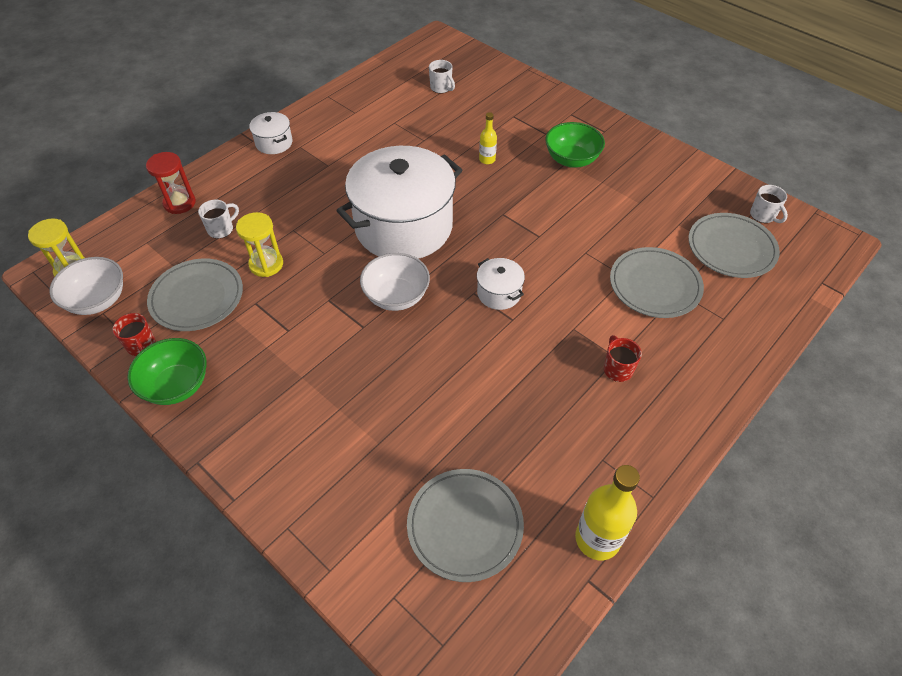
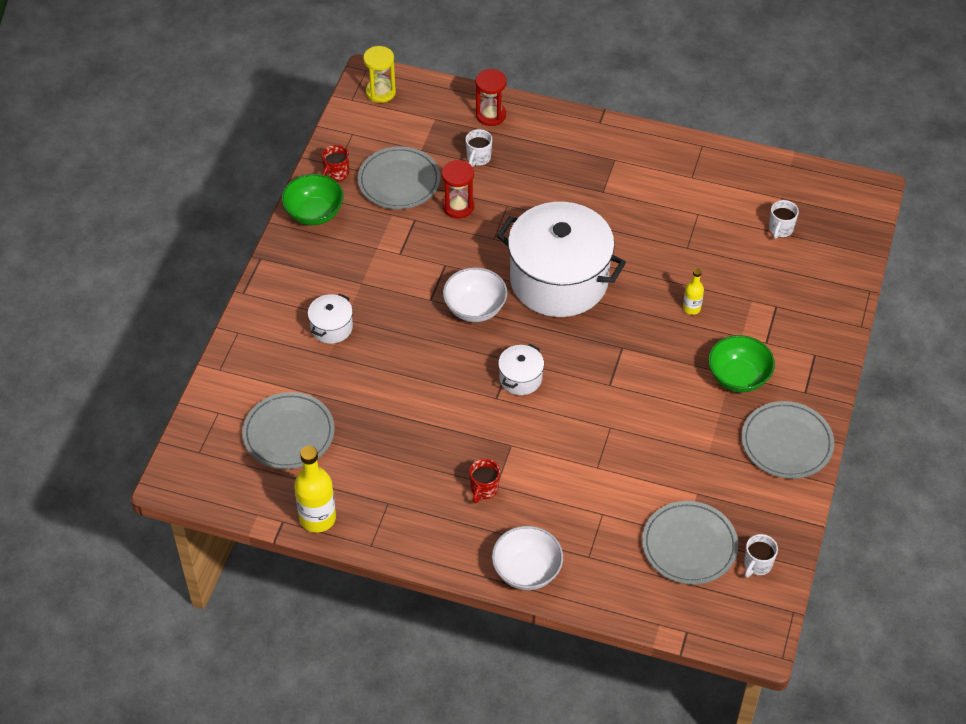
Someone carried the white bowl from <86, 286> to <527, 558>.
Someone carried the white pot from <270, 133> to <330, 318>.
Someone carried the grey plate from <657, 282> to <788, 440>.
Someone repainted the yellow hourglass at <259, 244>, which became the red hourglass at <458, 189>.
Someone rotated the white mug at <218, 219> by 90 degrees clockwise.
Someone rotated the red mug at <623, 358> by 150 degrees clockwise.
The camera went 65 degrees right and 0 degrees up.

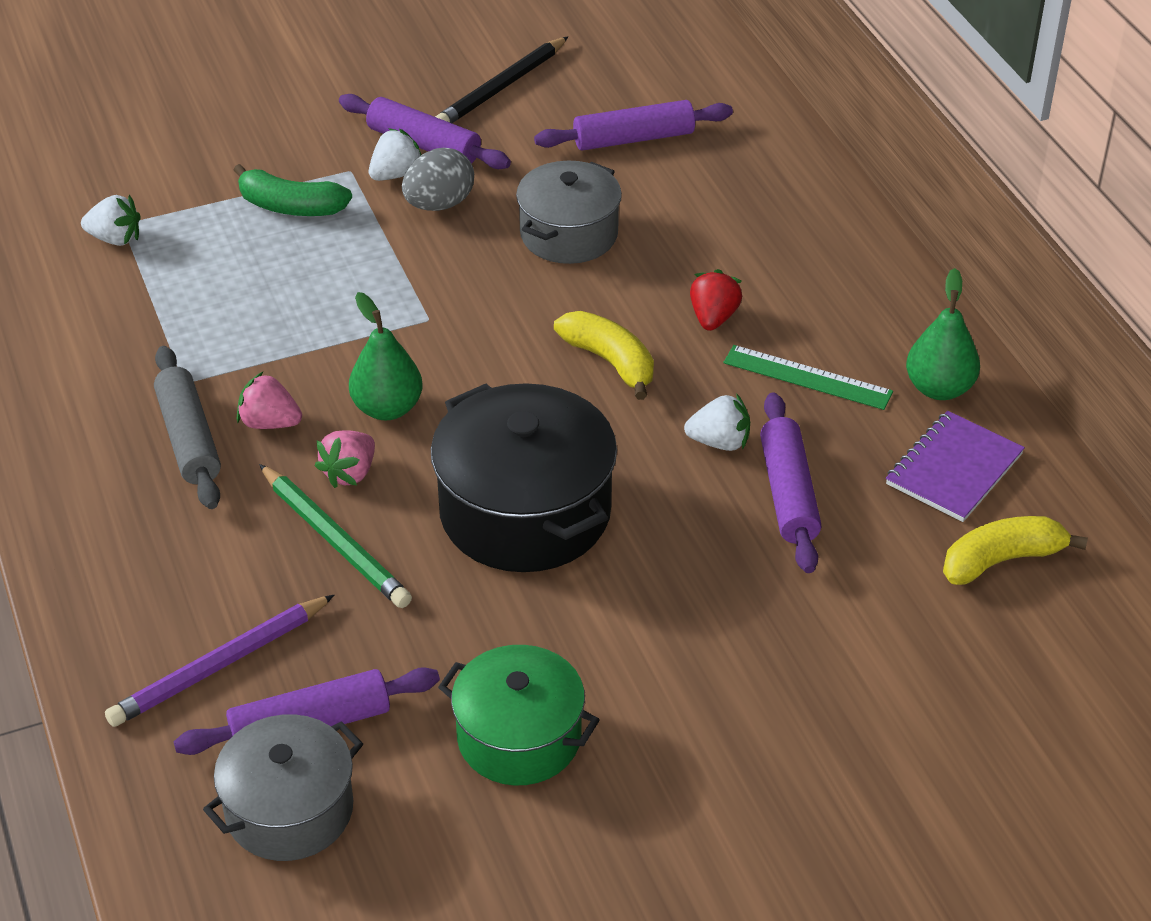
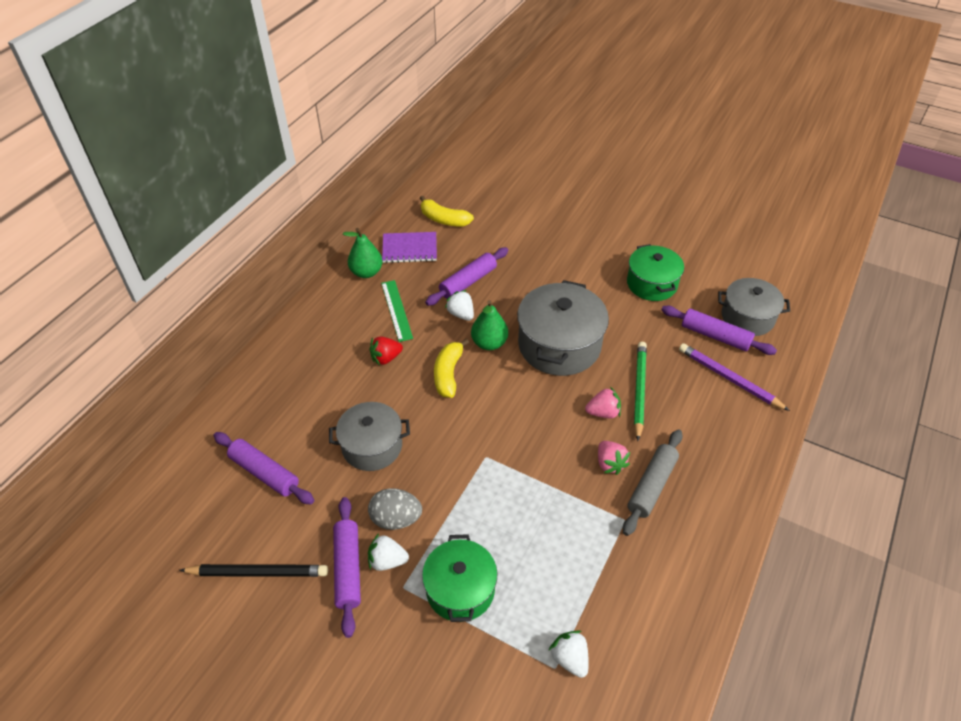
Someone carried the green pear from <386, 356> to <489, 325>.
Someone swapped the green banana at <292, 190> for the green pot at <459, 578>.
Someone repainted the black pot at <524, 477>, which became the grey pot at <563, 328>.
Someone rotated the purple pencil at <219, 661> by 150 degrees counterclockwise.
The camera went 130 degrees left and 5 degrees up.

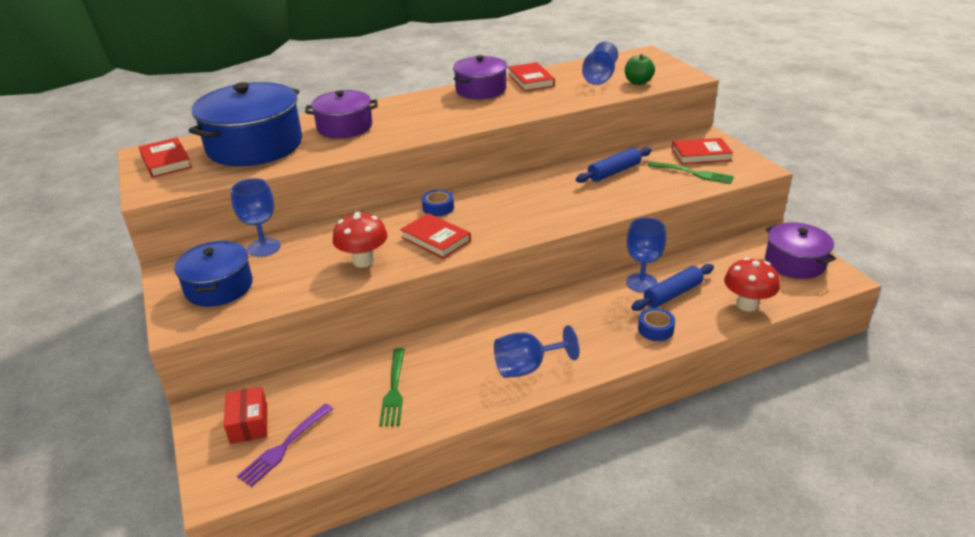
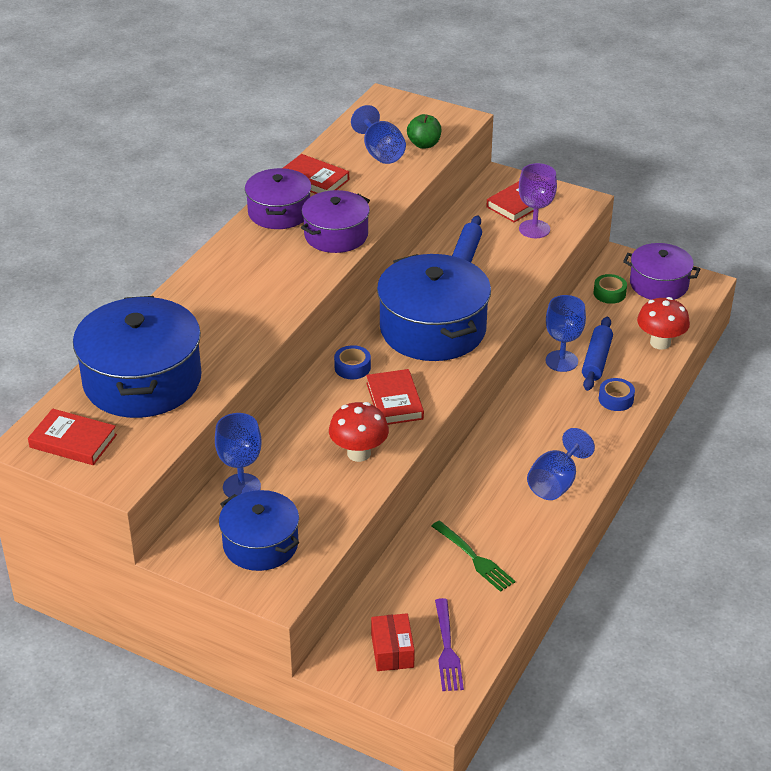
Someone put down the blue pot at <434, 307>.
Someone put down the green tape at <610, 289>.
Someone carried the purple pot from <341, 114> to <335, 221>.
Someone swapped the green fork at <691, 173> for the purple goblet at <538, 200>.
Someone rotated the red box at <245, 415> by 45 degrees clockwise.
Someone rotated the red book at <435, 236> by 75 degrees clockwise.
The camera went 40 degrees left and 5 degrees up.

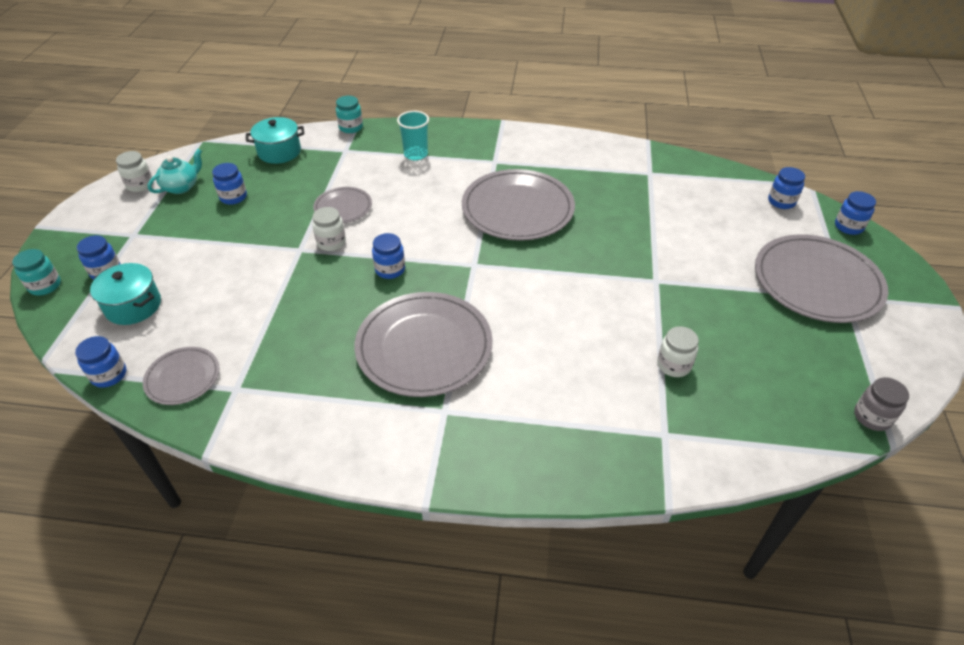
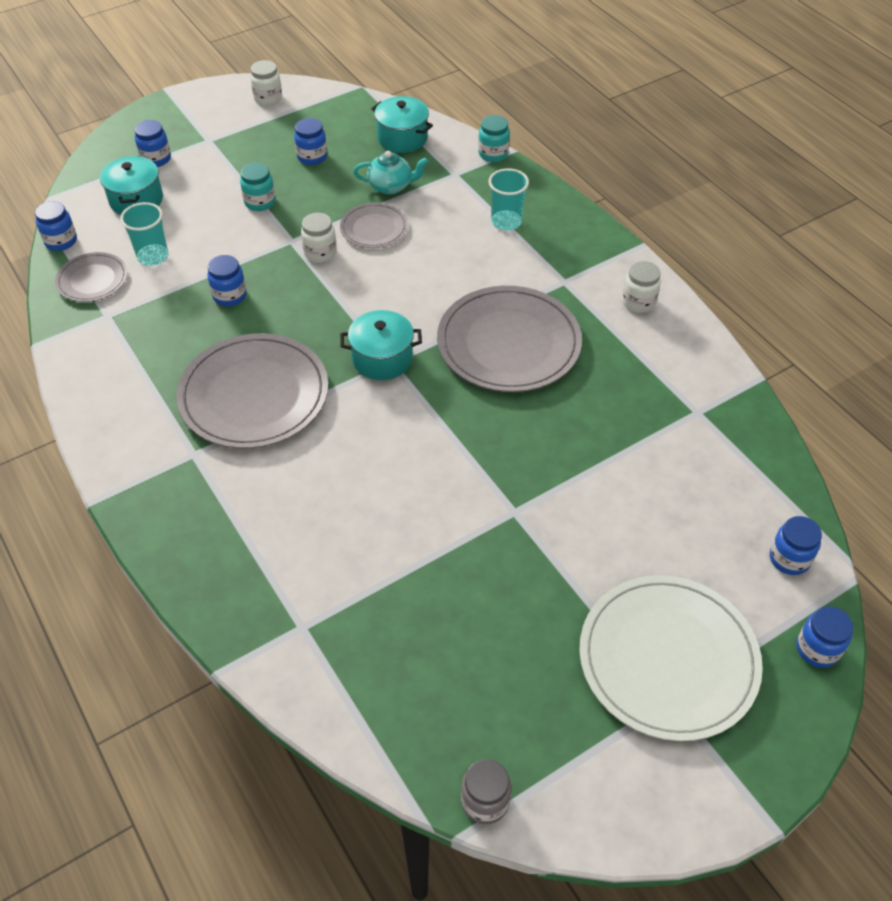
Someone put down the turquoise cup at <144, 234>.
Someone put down the turquoise pot at <381, 345>.
Someone carried the turquoise jar from <36, 272> to <258, 186>.
Someone carried the turquoise teapot from <175, 171> to <390, 172>.
Someone carried the blue jar from <388, 256> to <227, 280>.
Someone carried the white jar from <678, 351> to <641, 287>.
Someone repainted the grey plate at <821, 278>, which became the white plate at <671, 658>.
The camera went 50 degrees right and 5 degrees up.

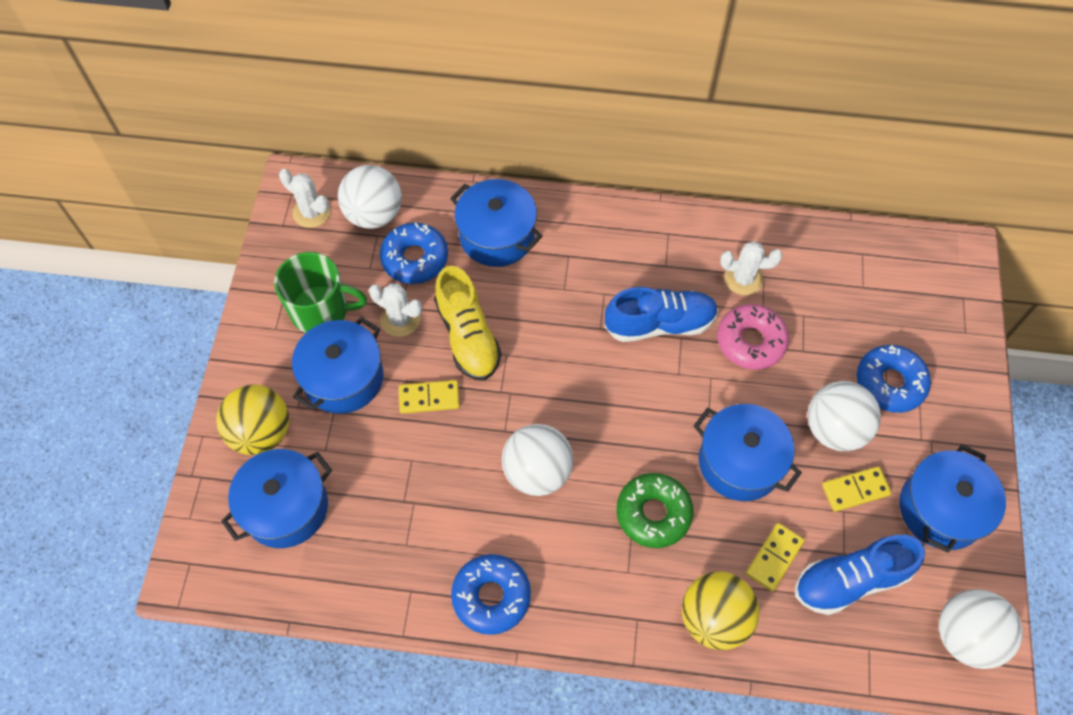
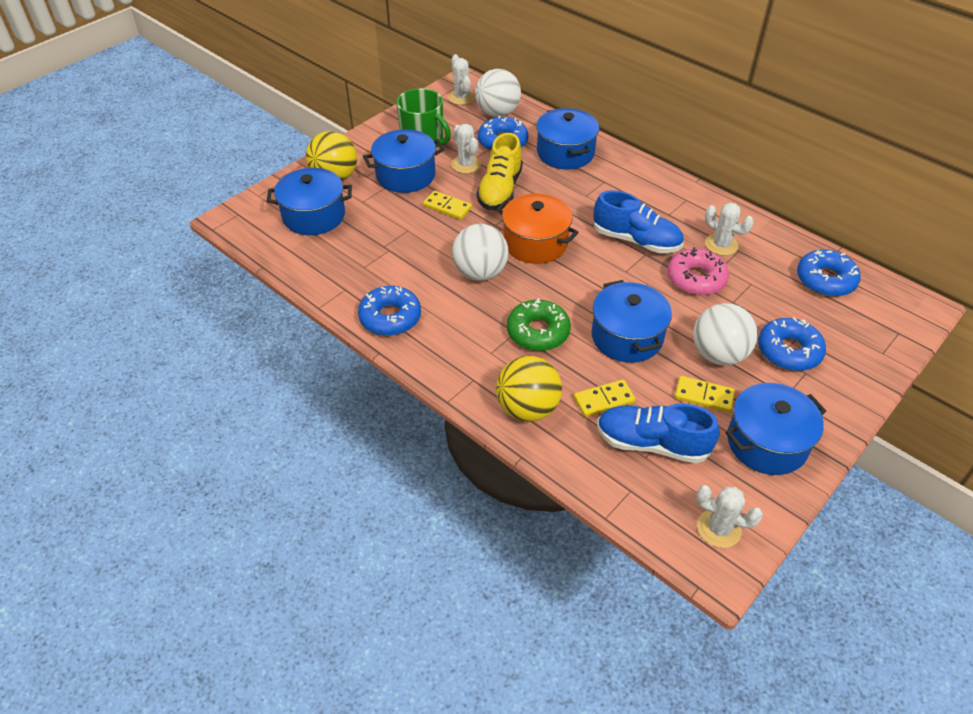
Someone put down the orange pot at <538, 228>.
Someone put down the blue donut at <828, 273>.
Someone swapped the white ball at <981, 629> for the white cactus at <729, 516>.
The camera went 35 degrees right and 15 degrees down.

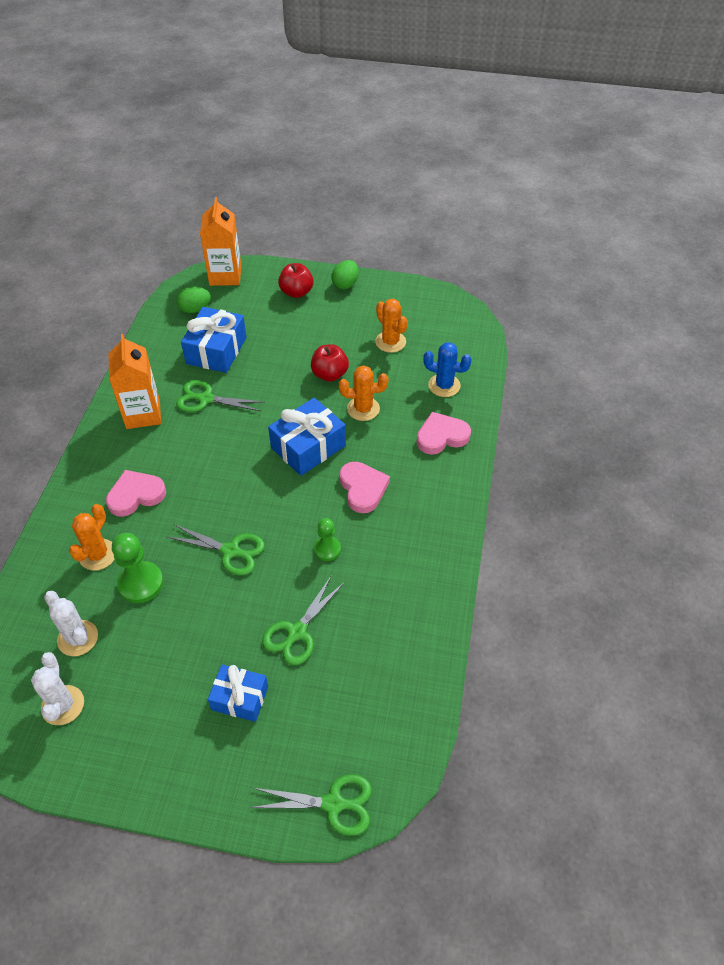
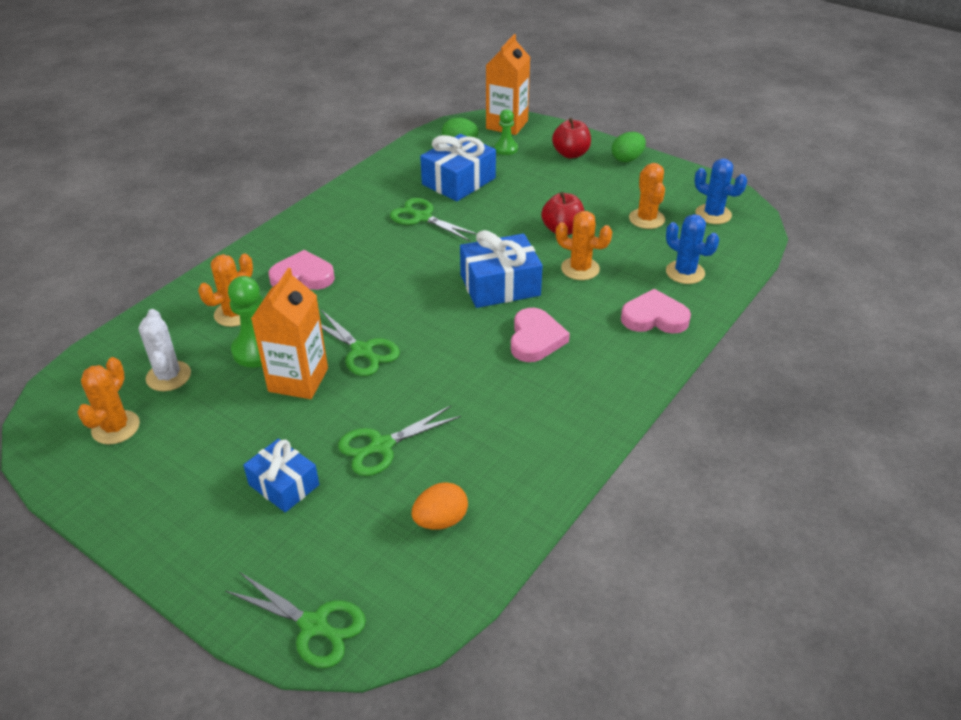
Someone put down the orange egg at <439, 506>.
Someone put down the blue cactus at <720, 191>.
Someone carried the orange carton from <135, 381> to <289, 333>.
Someone carried the green pawn from <327, 539> to <506, 132>.
Someone repainted the white cactus at <57, 688>, which became the orange cactus at <108, 400>.
The camera went 25 degrees right and 10 degrees down.

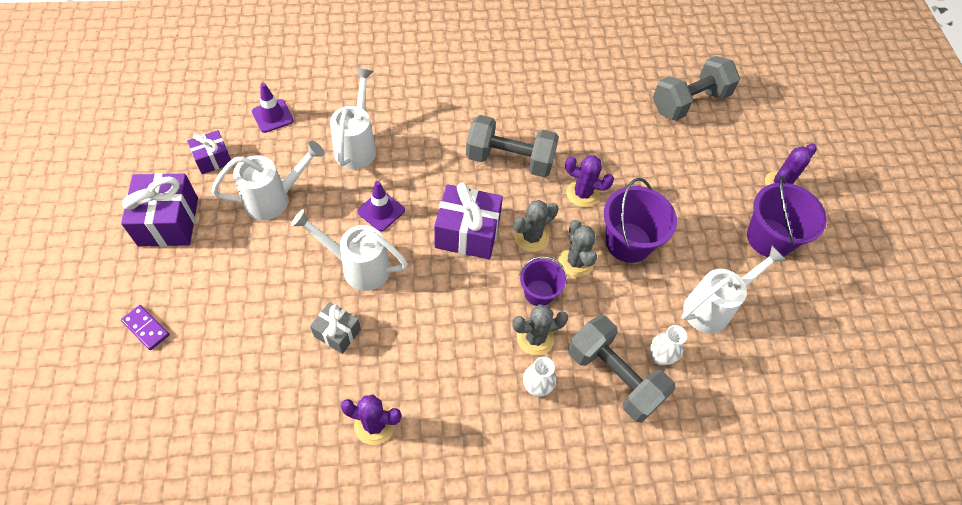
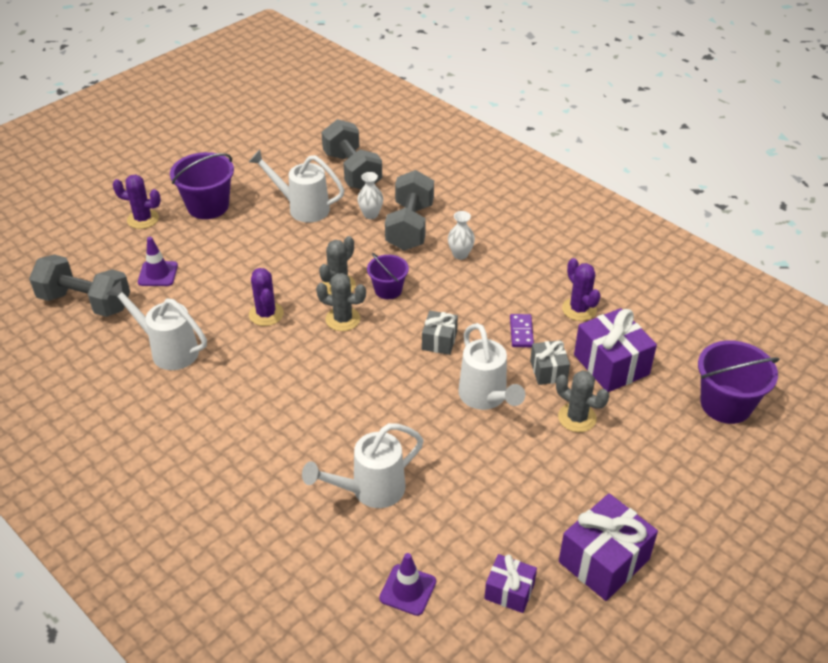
Someone put down the grey gift at <440, 333>.
Someone carried the purple domino from <145, 327> to <522, 330>.
Someone carried the white watering can from <268, 180> to <156, 325>.
Someone carried the purple traffic cone from <381, 206> to <158, 261>.
Someone carried the purple gift from <468, 220> to <615, 350>.
Someone carried the grey dumbbell from <512, 146> to <351, 154>.
Someone carried the grey cactus from <540, 330> to <582, 401>.
Someone carried the purple bucket from <640, 220> to <739, 382>.
The camera went 125 degrees left and 15 degrees down.

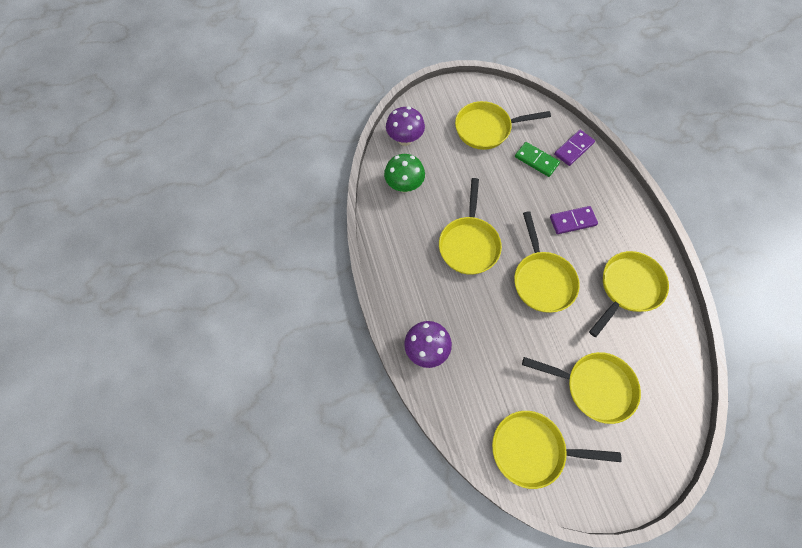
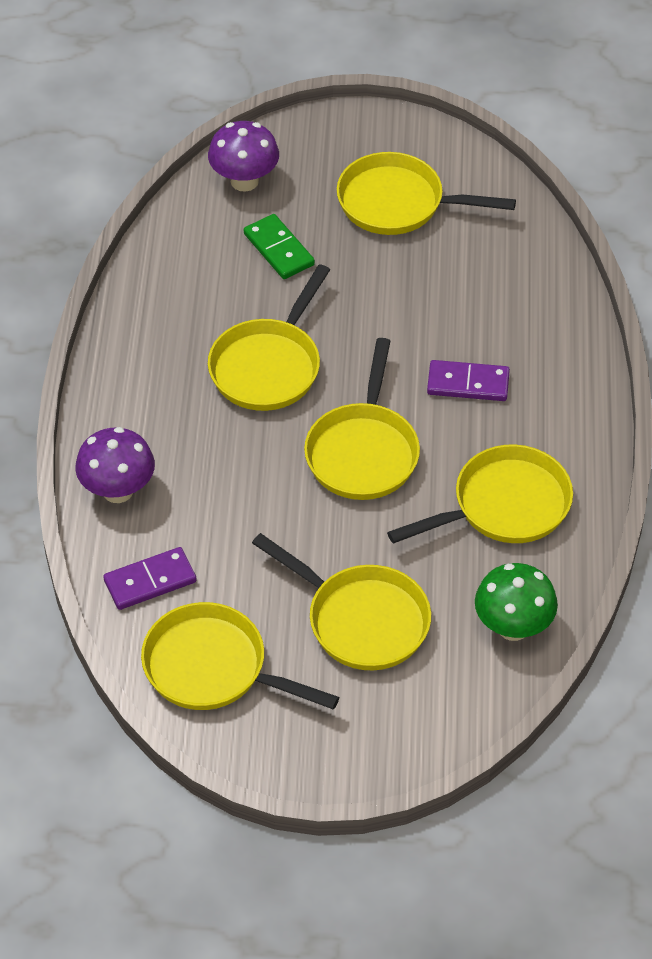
Someone carried the green mushroom from <404, 173> to <516, 602>.
Someone carried the green domino from <537, 159> to <279, 246>.
Someone carried the purple domino from <574, 148> to <150, 578>.
The camera went 20 degrees right and 15 degrees down.

